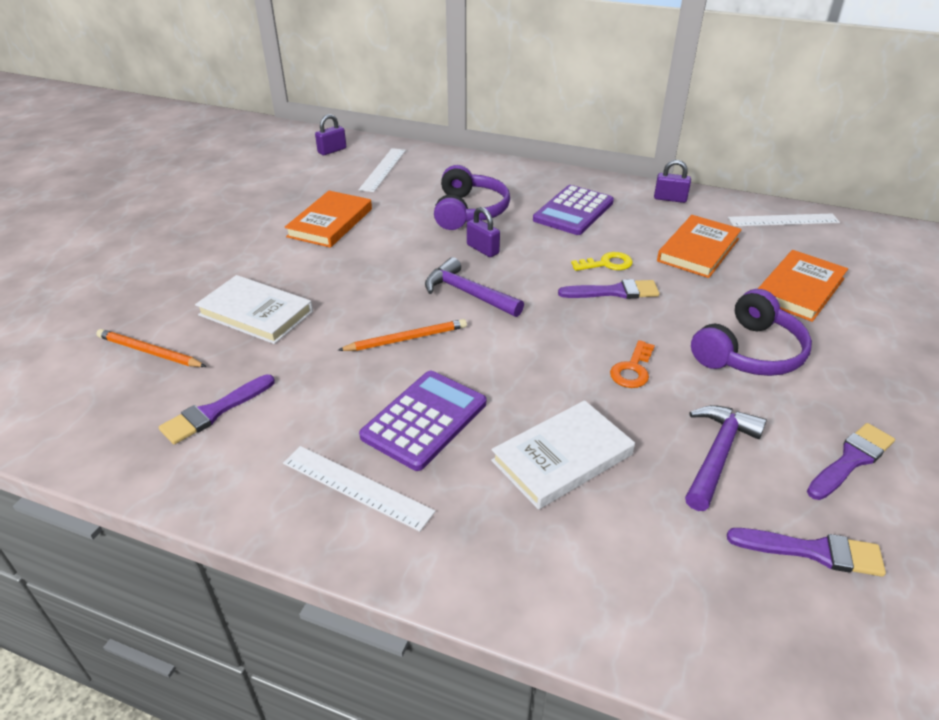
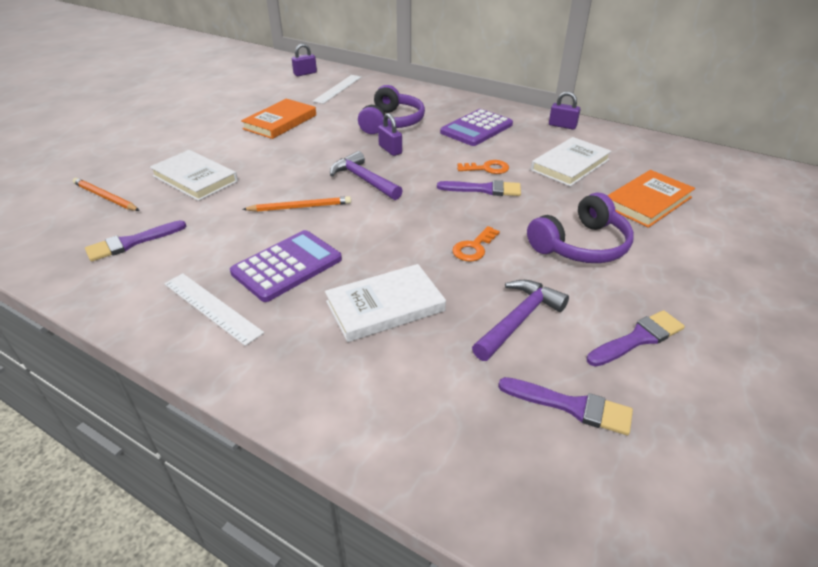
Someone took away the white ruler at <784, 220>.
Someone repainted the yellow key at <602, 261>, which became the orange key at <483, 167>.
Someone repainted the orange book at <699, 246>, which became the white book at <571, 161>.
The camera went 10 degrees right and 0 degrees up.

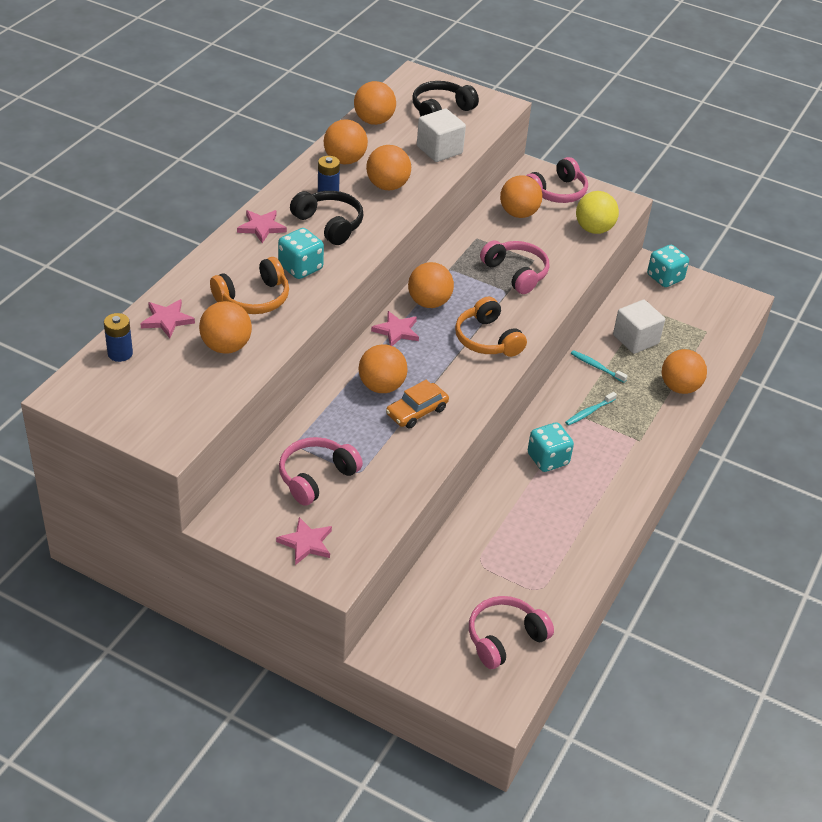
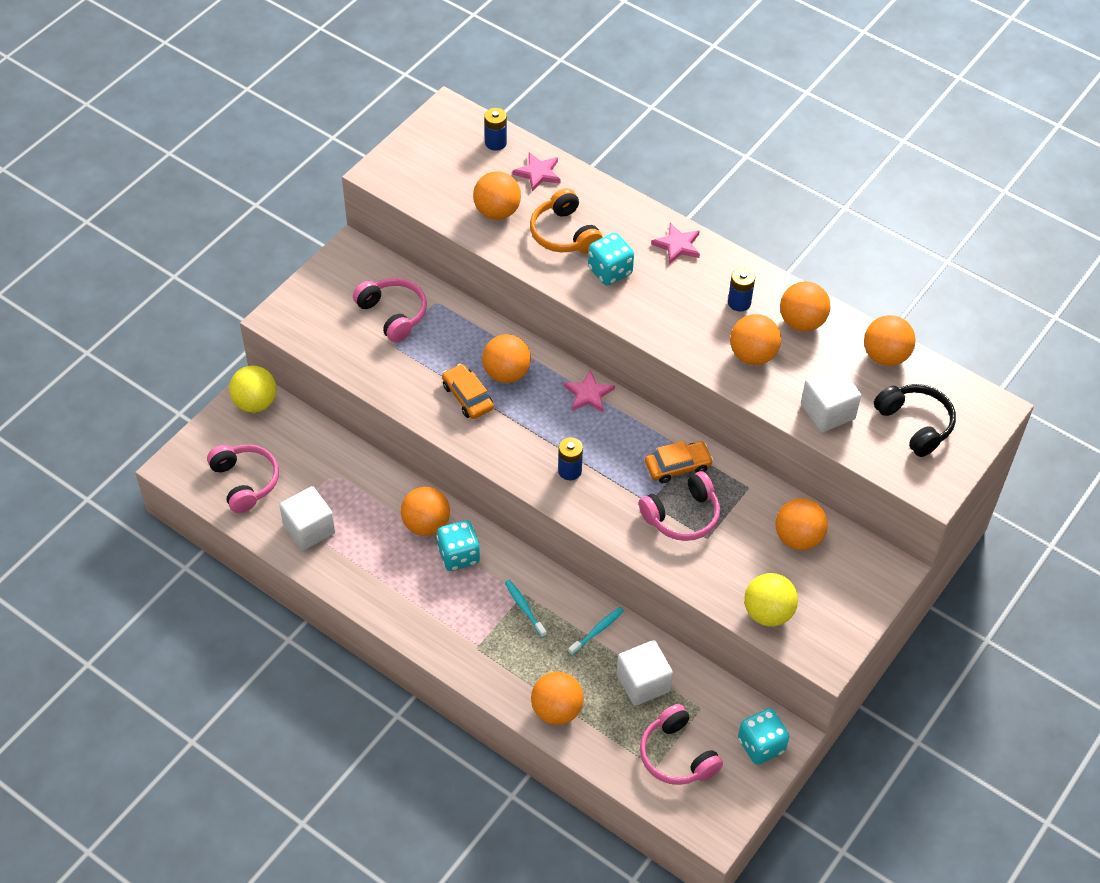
Someone took away the pink star at <304, 541>.
Someone took away the black headphones at <327, 218>.
Someone put down the yellow ball at <253, 389>.
Someone put down the white cube at <307, 518>.
Someone put down the orange car at <679, 462>.
Someone carried the orange ball from <431, 285> to <425, 511>.
Someone carried the pink headphones from <557, 180> to <681, 744>.
Someone swapped the orange headphones at <491, 327> for the blue battery at <570, 458>.
The camera went 100 degrees right and 10 degrees up.

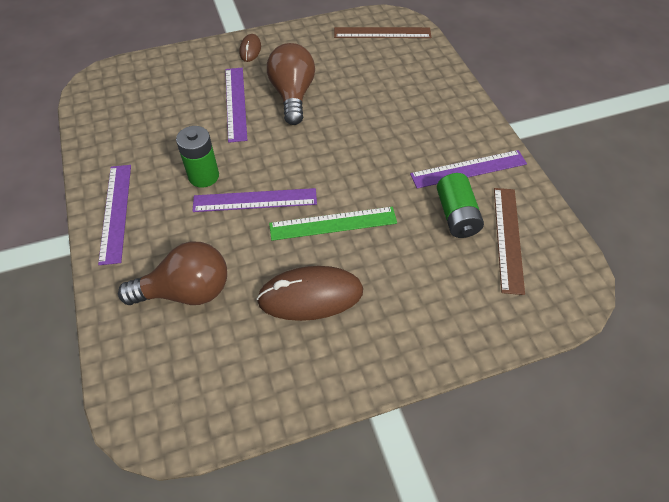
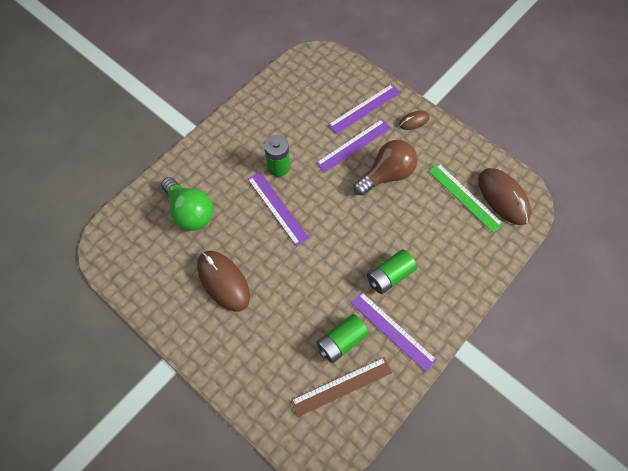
Someone put down the green battery at <392, 271>.
Someone carried the purple ruler from <114, 215> to <364, 109>.
Someone carried the green ruler from <333, 224> to <466, 198>.
Someone swapped the brown ruler at <382, 32> for the brown mouse at <504, 196>.
Someone repainted the brown light bulb at <172, 273>, which became the green light bulb at <187, 203>.
The camera went 60 degrees right and 10 degrees up.

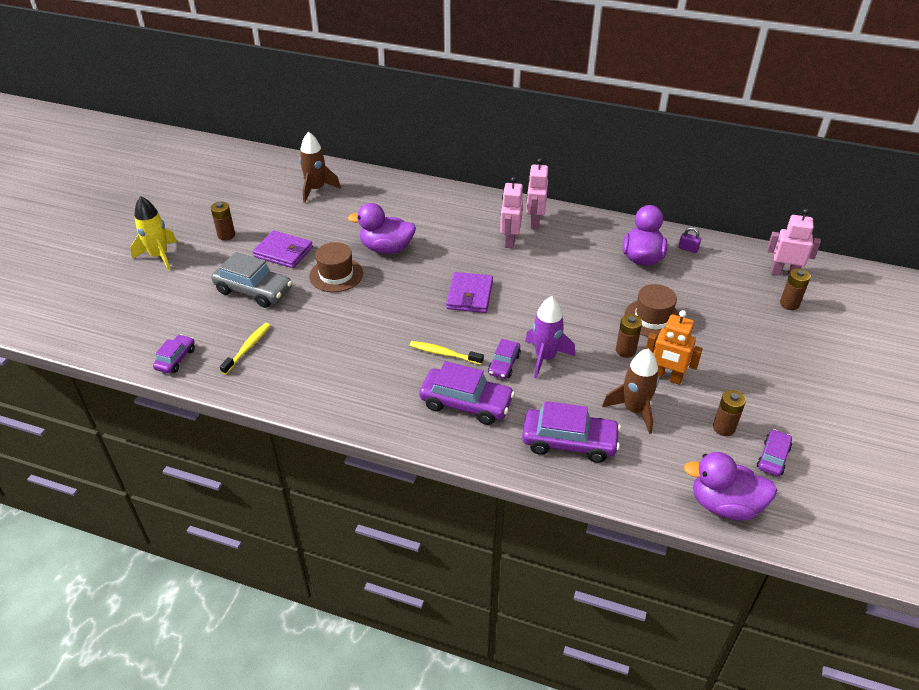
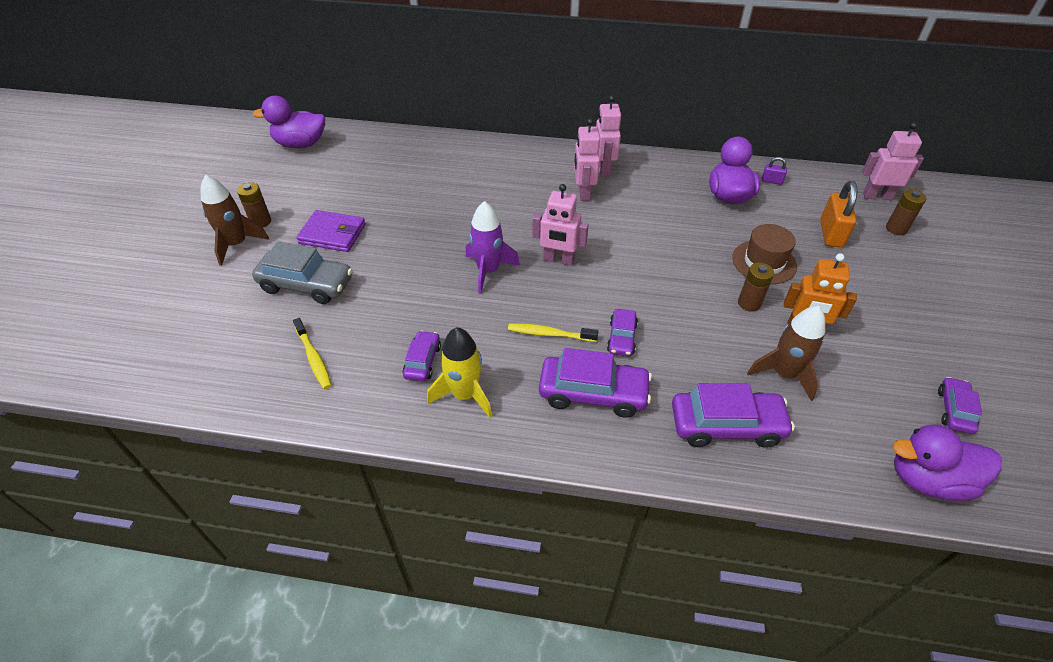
Someone took away the brown hat at <336, 267>.
Someone took away the brown battery at <729, 413>.
Someone put down the orange padlock at <839, 214>.
Someone carried the yellow rocket from <153, 233> to <459, 372>.
Someone carried the purple car from <174, 353> to <422, 355>.
Someone carried the brown rocket from <320, 167> to <235, 220>.
Someone carried the purple duck from <382, 228> to <288, 122>.
Someone carried the purple rocket from <550, 337> to <493, 247>.
Someone swapped the purple wallet at <469, 292> for the pink robot at <560, 225>.
Someone rotated the yellow toothbrush at <245, 349> by 135 degrees clockwise.
The camera went 10 degrees left and 5 degrees up.

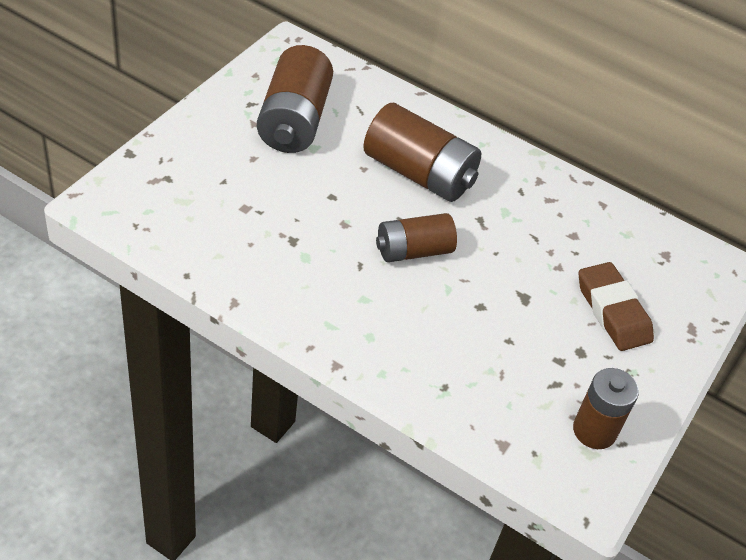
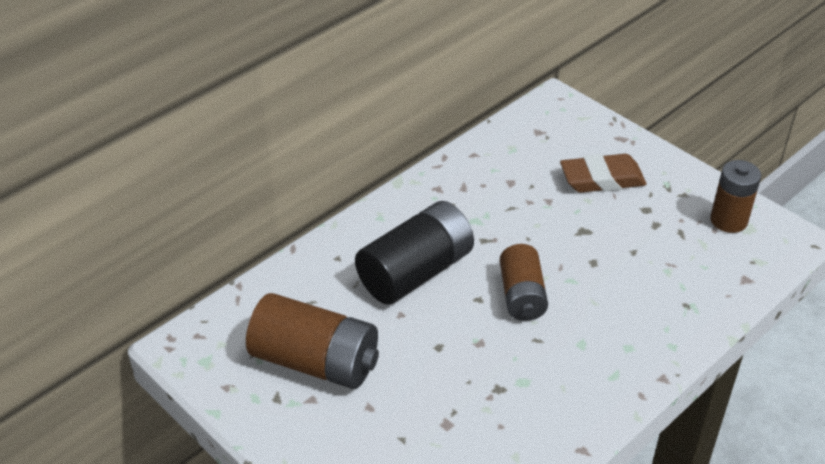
Someone repainted the brown battery at <422, 152>, which became the black battery at <414, 253>.
The camera went 70 degrees left and 5 degrees down.

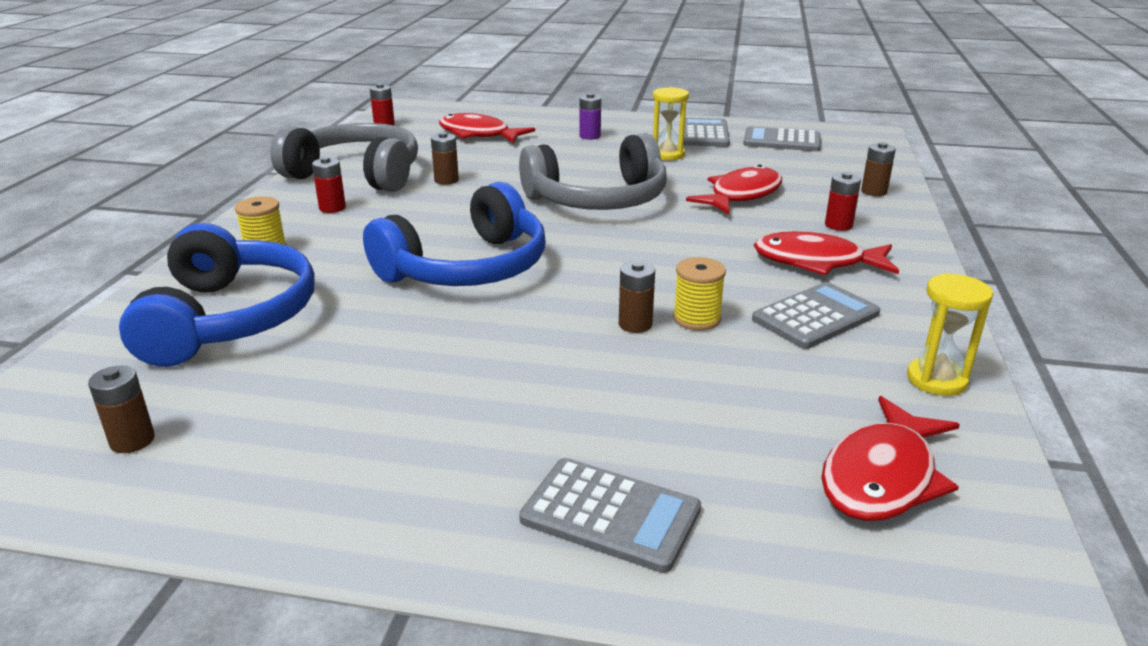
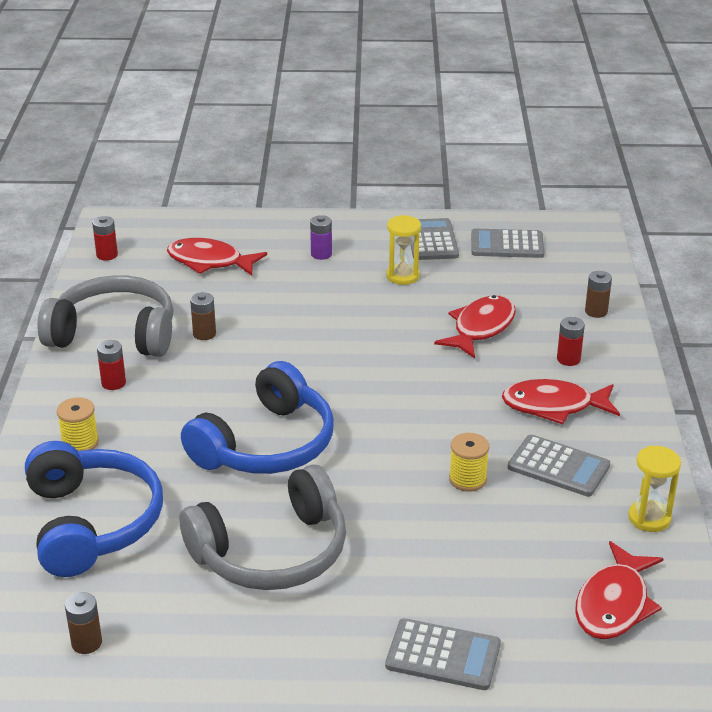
Someone took away the brown battery at <637, 297>.
Someone carried the grey headphones from <593, 171> to <263, 527>.
Someone rotated the grey calculator at <816, 315> by 75 degrees clockwise.
The camera went 10 degrees left and 5 degrees up.

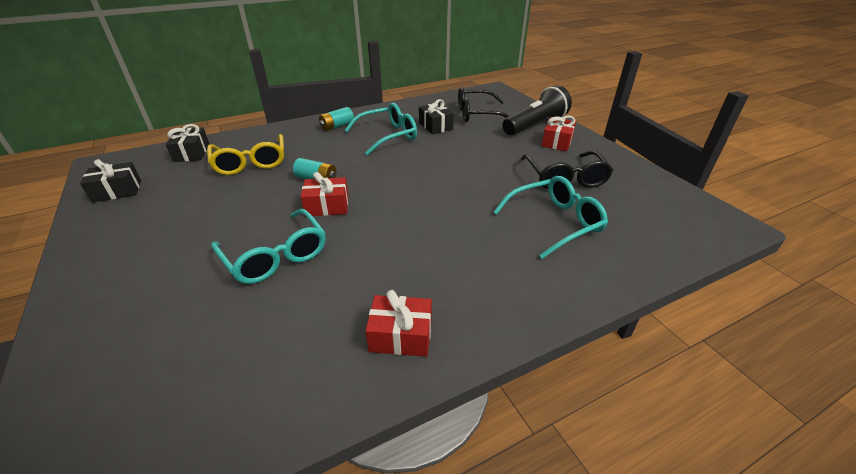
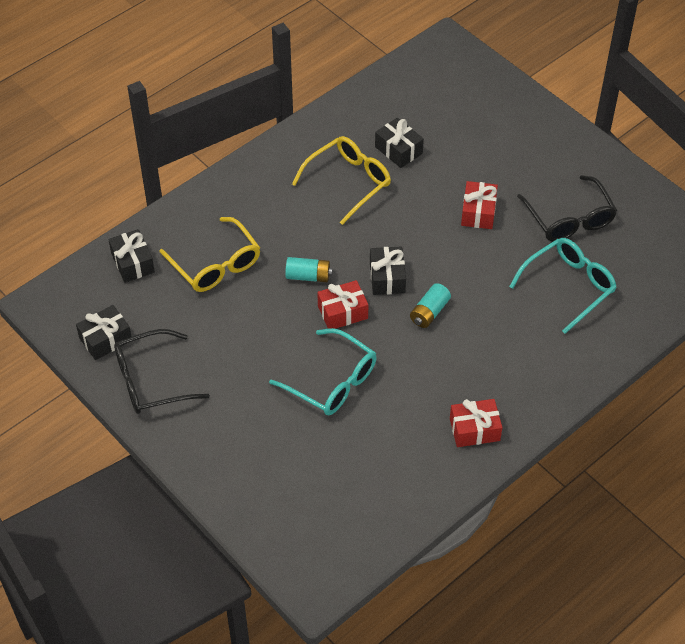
Someone took away the black flashlight at <537, 110>.
Someone put down the black gift at <388, 270>.
Someone carried the turquoise battery from <336, 119> to <430, 305>.
Someone carried the black glasses from <483, 104> to <162, 371>.
Someone carried the red gift from <558, 133> to <479, 205>.
Someone repainted the turquoise glasses at <380, 129>, which became the yellow glasses at <341, 180>.
The camera went 15 degrees left and 15 degrees up.

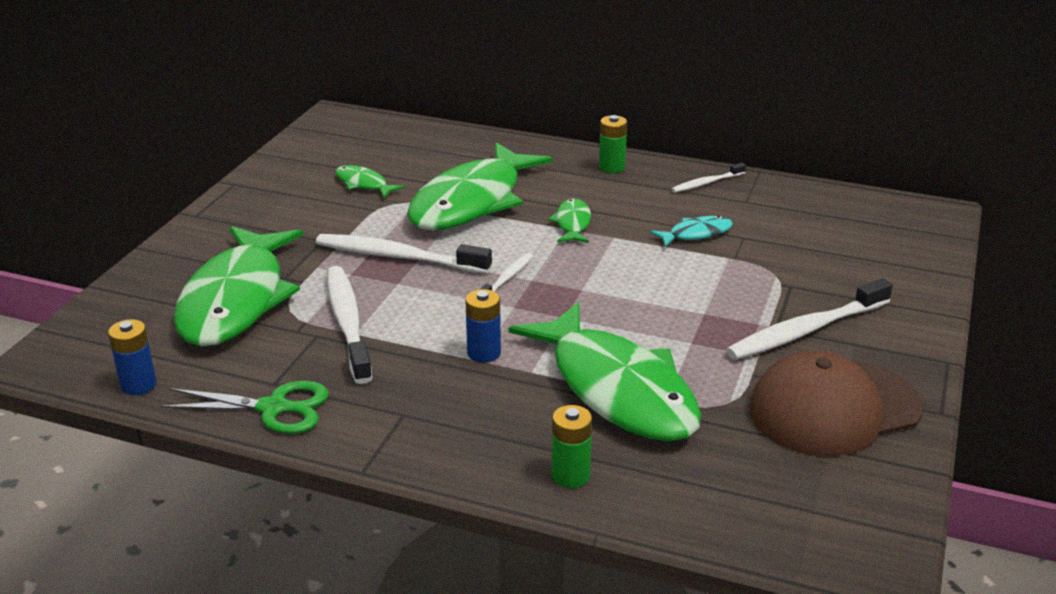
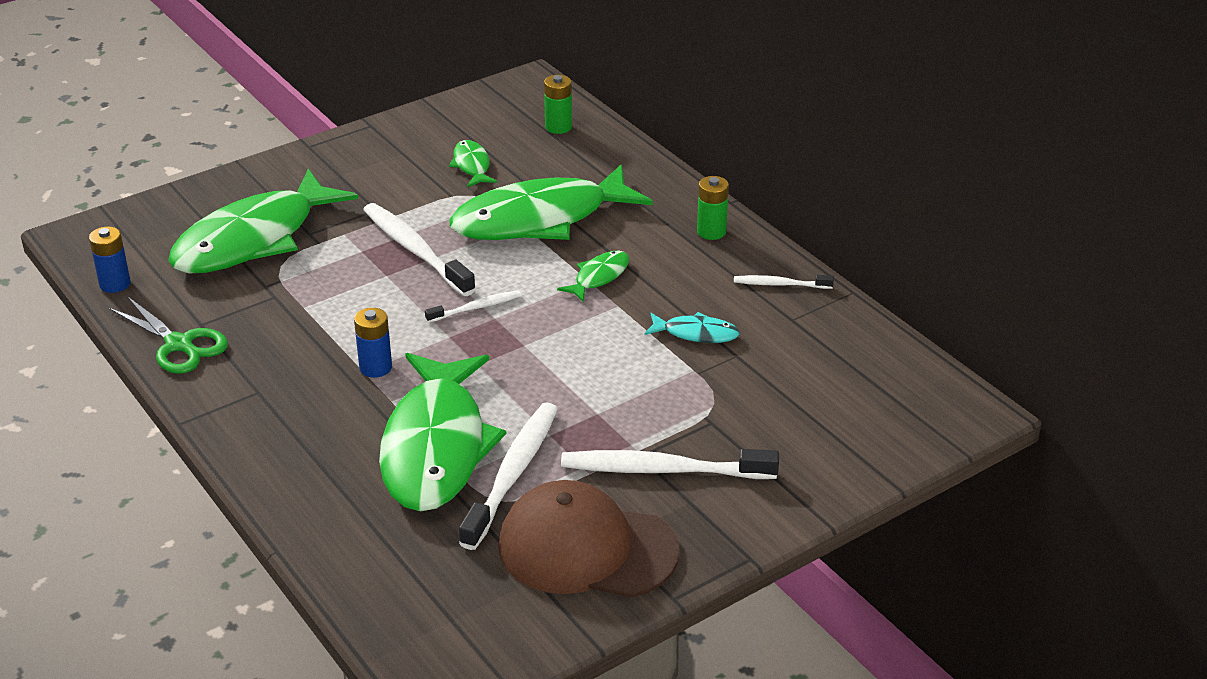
Someone carried the white toothbrush from <350, 325> to <508, 476>.
Someone carried the green battery from <572, 446> to <558, 104>.
The camera went 35 degrees right and 5 degrees up.

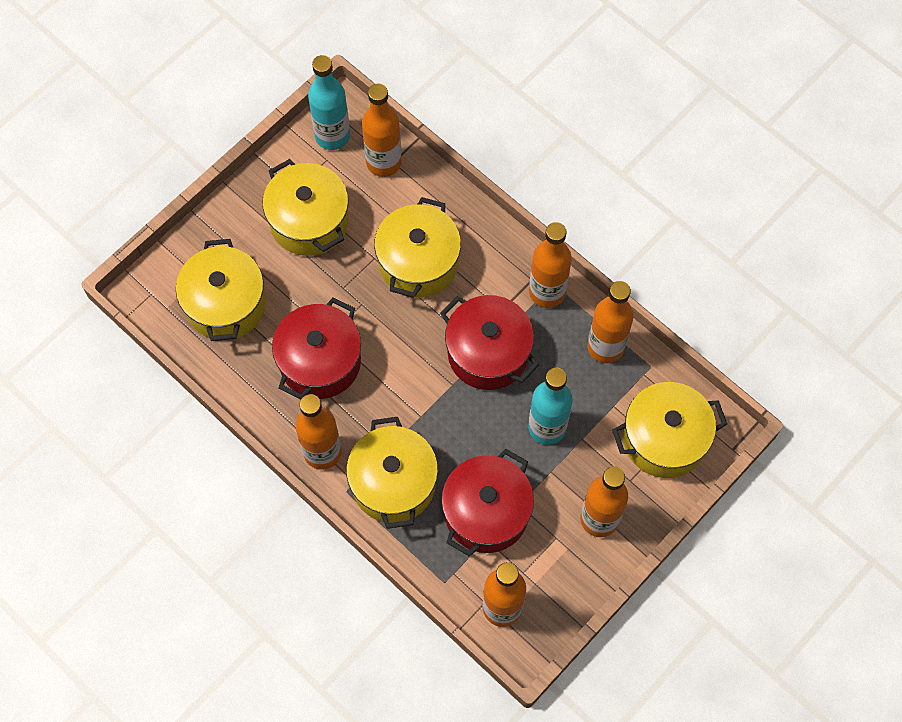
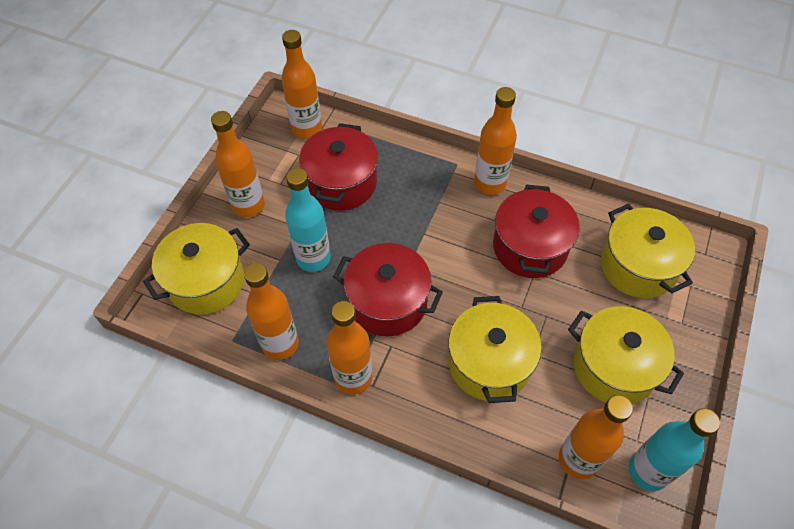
Someone took away the yellow pot at <392, 473>.
The camera went 160 degrees right and 10 degrees down.

